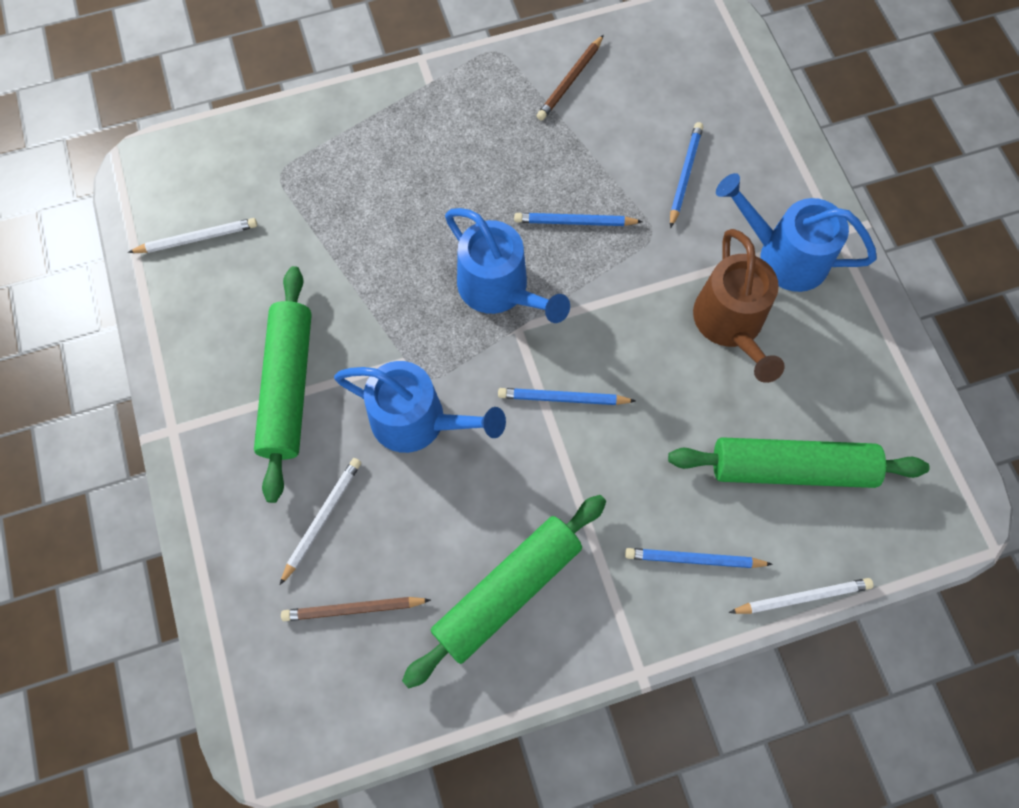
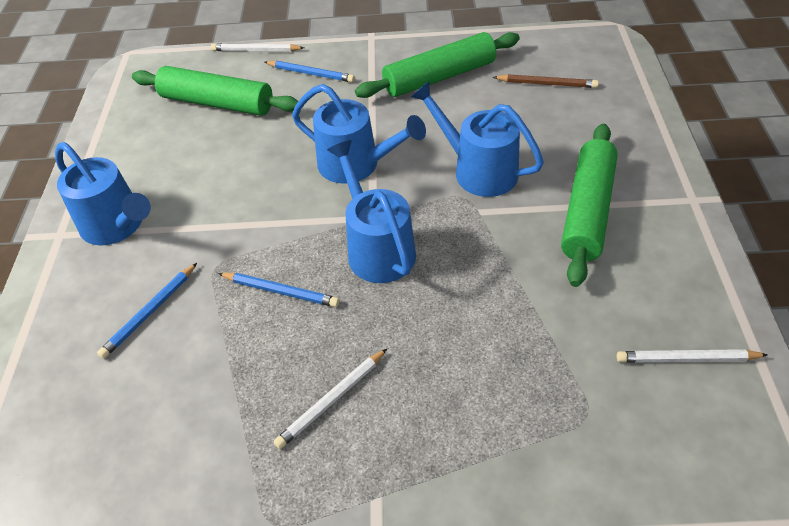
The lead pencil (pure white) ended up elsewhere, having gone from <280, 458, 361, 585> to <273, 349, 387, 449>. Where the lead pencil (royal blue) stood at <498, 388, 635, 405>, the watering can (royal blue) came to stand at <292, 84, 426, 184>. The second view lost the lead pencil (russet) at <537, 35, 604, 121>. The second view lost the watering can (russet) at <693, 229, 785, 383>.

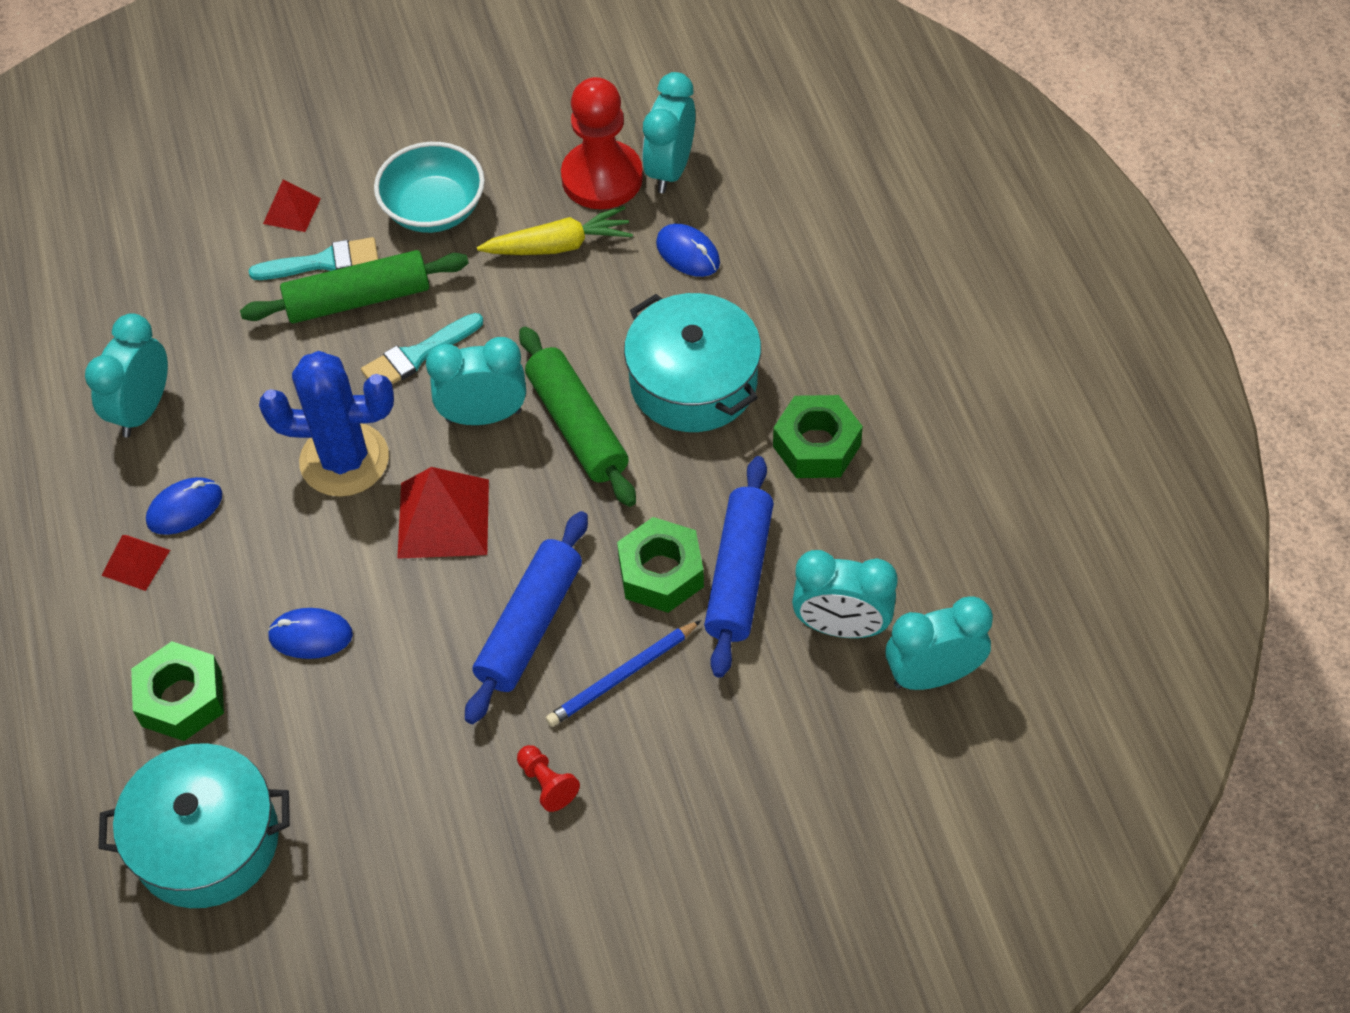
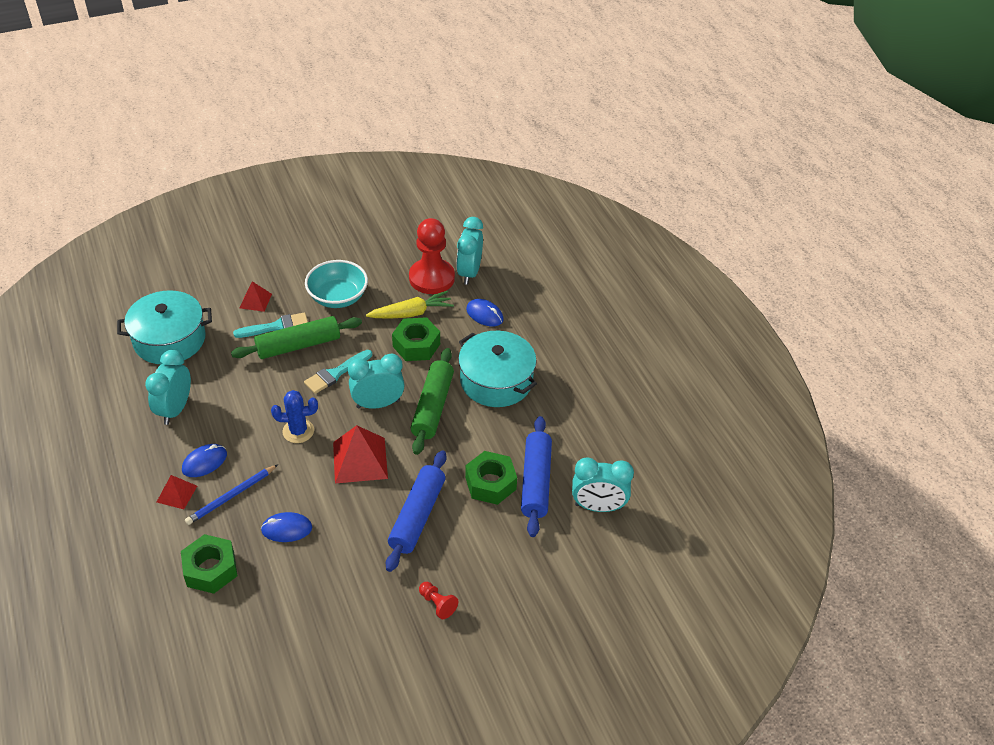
The stockpot (teal) ended up elsewhere, having gone from <98, 743, 290, 908> to <117, 290, 212, 364>. The lead pencil (royal blue) ended up elsewhere, having gone from <546, 620, 701, 727> to <185, 464, 278, 525>. The size of the prickly plant (royal blue) at <259, 351, 394, 497> changed by a factor of 0.60. The nut (leaf-green) ended up elsewhere, having gone from <773, 395, 863, 478> to <392, 317, 440, 361>. The dough roller (leaf-green) at <519, 327, 636, 507> ended up facing another way, 45 degrees clockwise from before. The second view lost the bedside clock (teal) at <885, 597, 993, 690>.

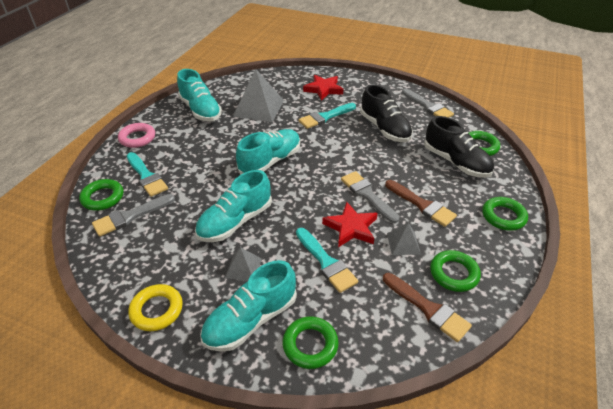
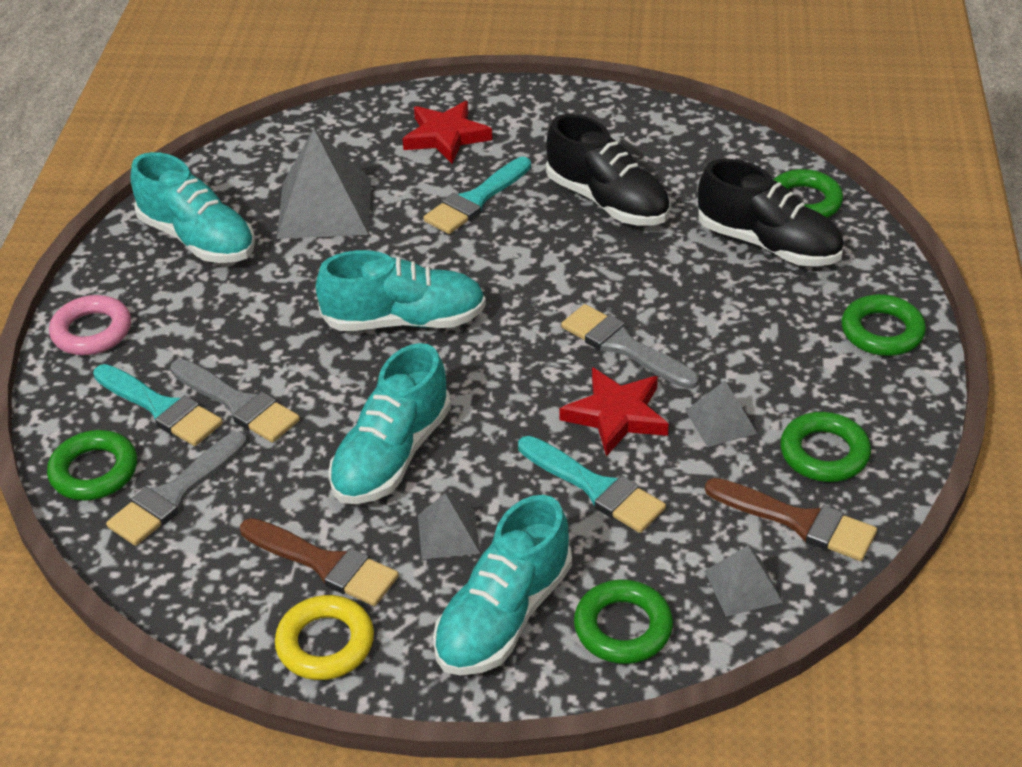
The paint brush (gray) ended up elsewhere, having gone from <402, 88, 454, 118> to <170, 359, 300, 443>. The paint brush (russet) ended up elsewhere, having gone from <385, 180, 457, 227> to <240, 518, 399, 606>. The lace-up shoe (teal) at <236, 129, 300, 175> ended up facing another way, 60 degrees clockwise from before. The second view gained the solid pyramid (gray) at <704, 546, 782, 617>.

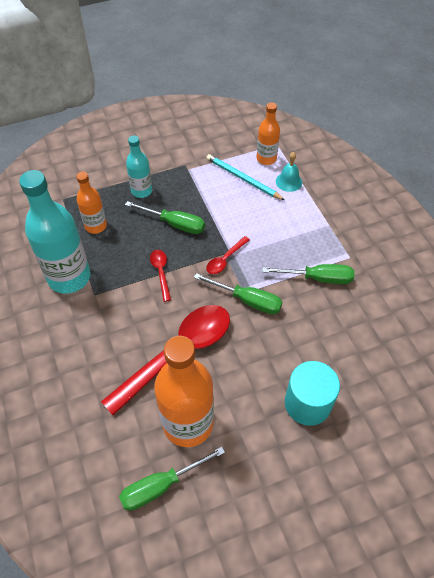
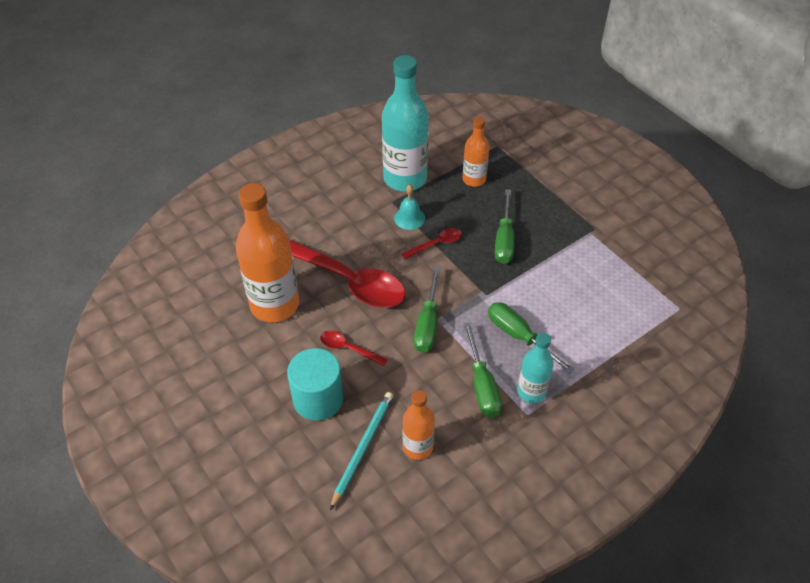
The teaspoon (crimson) ended up elsewhere, having gone from <206, 236, 250, 274> to <320, 331, 388, 366>. The lead pencil (teal) ended up elsewhere, having gone from <206, 154, 284, 200> to <330, 392, 393, 510>. The hand bell (teal) ended up elsewhere, having gone from <276, 152, 302, 192> to <394, 185, 425, 230>. The flask (orange) ended up elsewhere, having gone from <257, 102, 280, 165> to <402, 390, 435, 460>. The screwdriver (leaf-green) ended up elsewhere, having gone from <119, 447, 225, 511> to <488, 302, 575, 374>. The flask (teal) ended up elsewhere, having gone from <126, 135, 152, 198> to <517, 333, 554, 403>.

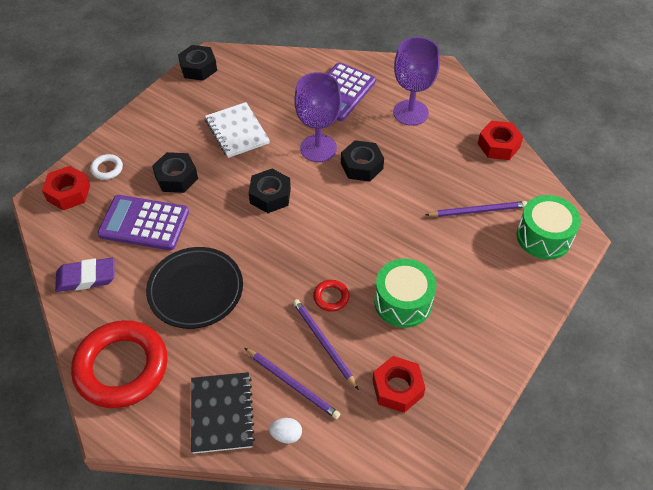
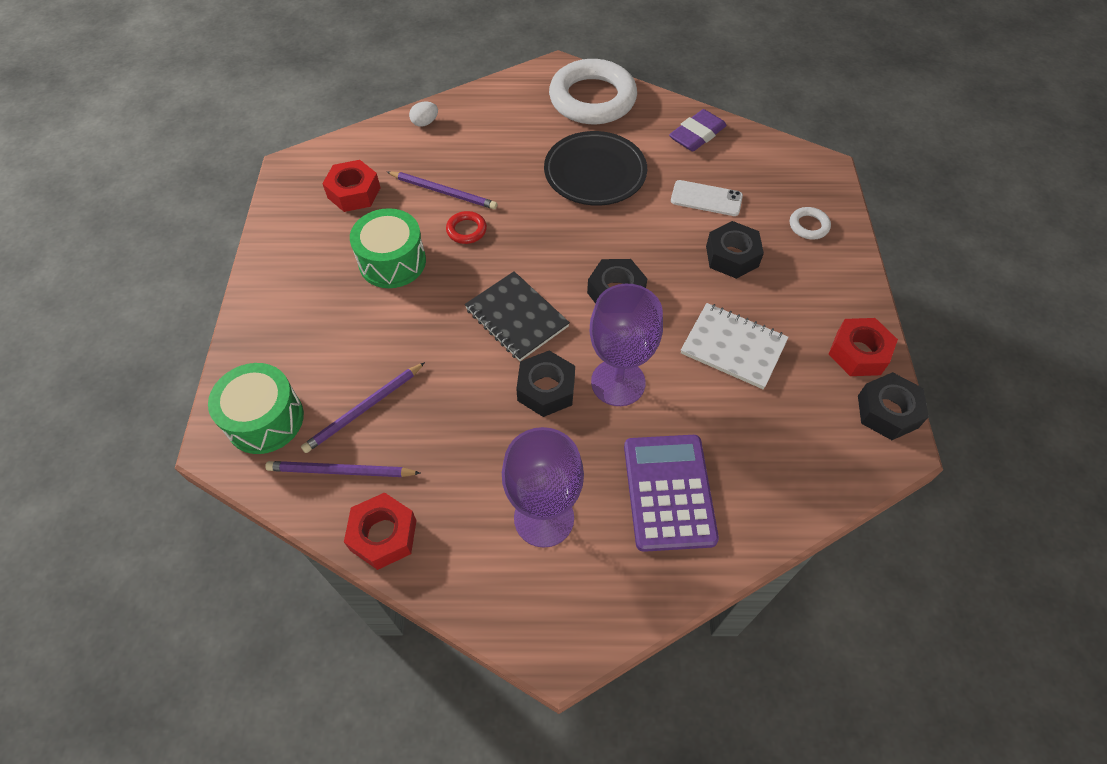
The lead pencil (violet) ended up elsewhere, having gone from <245, 348, 340, 419> to <265, 461, 420, 477>. The notebook (jet-black) ended up elsewhere, having gone from <191, 372, 255, 454> to <465, 271, 570, 361>. What was the torus (crimson) at <71, 320, 168, 408> turned into the torus (pure white) at <549, 59, 637, 124>. Where the adding machine (violet) stood at <97, 195, 189, 250>, the phone (pure white) came to stand at <671, 180, 743, 216>. The nut (crimson) ended up elsewhere, having gone from <42, 166, 90, 210> to <829, 318, 898, 376>.

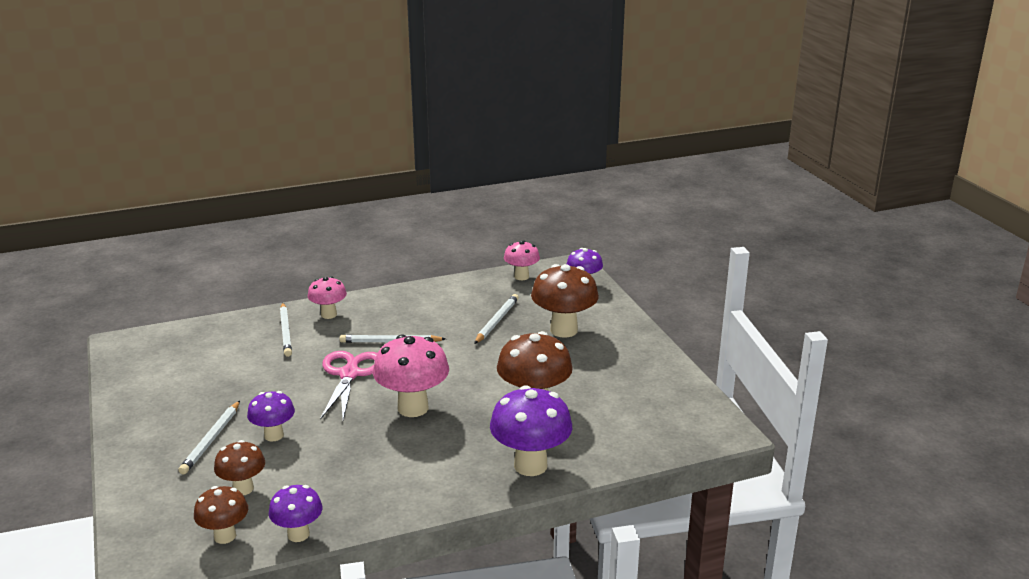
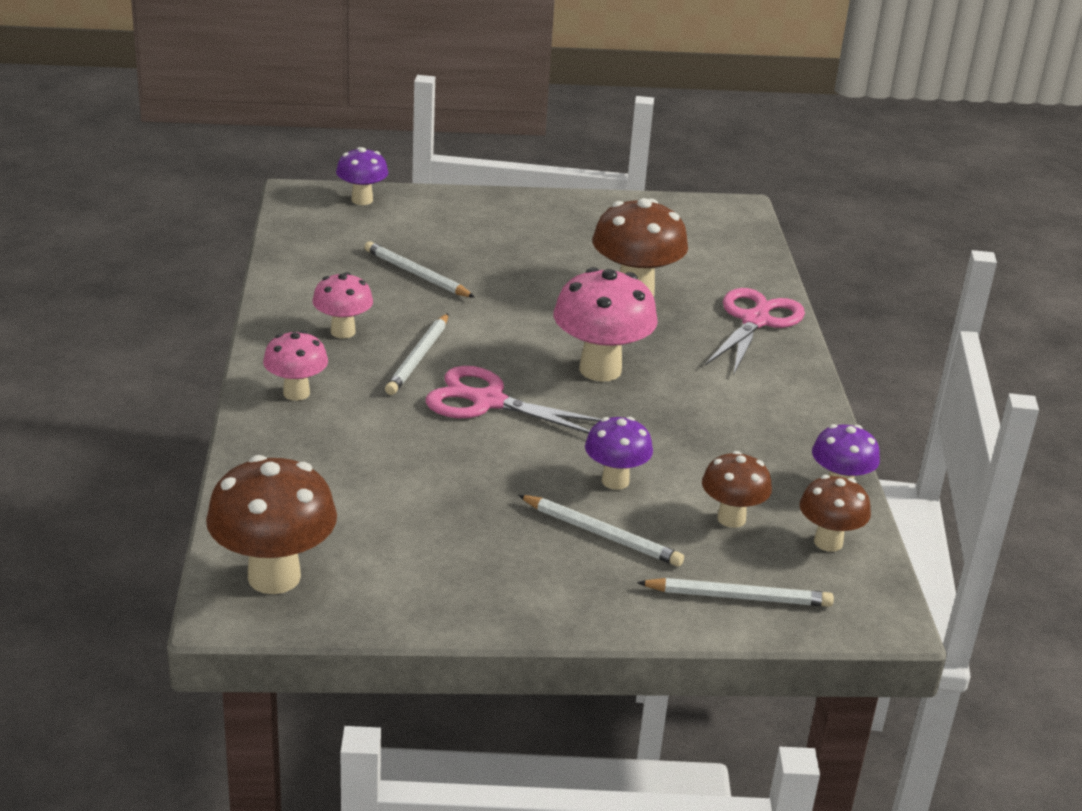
The mushroom (russet) ended up elsewhere, having gone from <531, 264, 599, 338> to <206, 455, 337, 594>. The mushroom (rose-pink) ended up elsewhere, having gone from <504, 240, 540, 280> to <312, 272, 373, 339>. The lead pencil (pure white) ended up elsewhere, having gone from <280, 303, 292, 357> to <637, 578, 834, 607>. Where the mushroom (violet) stood at <490, 385, 572, 476>, the pair of scissors (rose-pink) came to stand at <705, 288, 805, 375>.

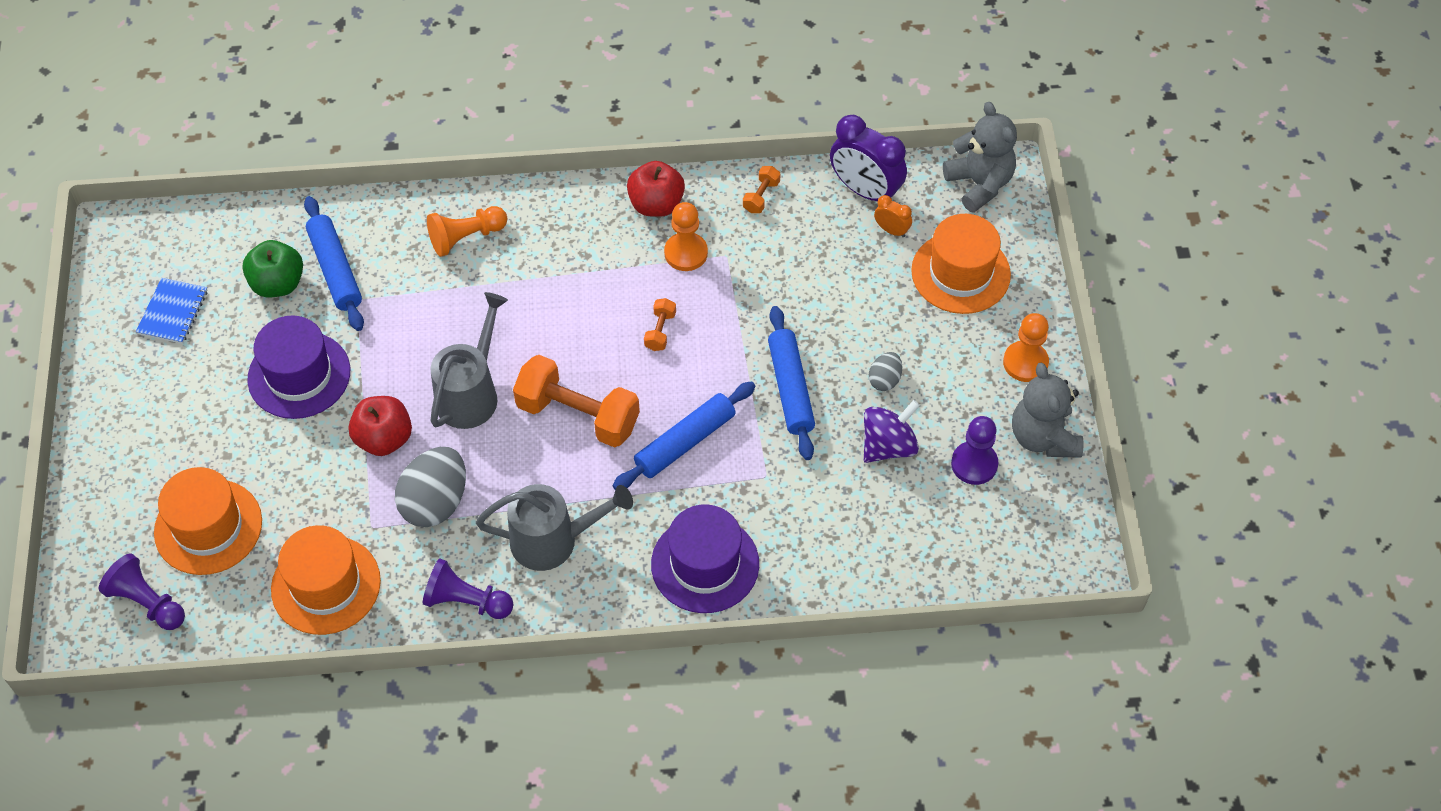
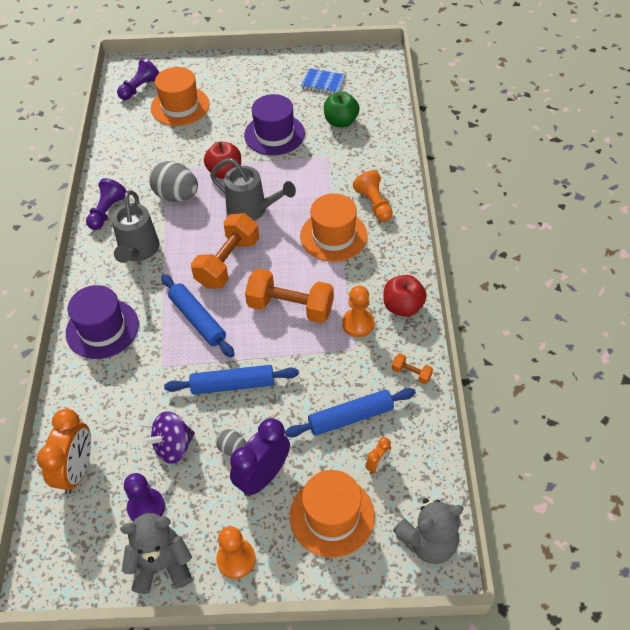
The second view gained the bedside clock (orange) at <37, 409, 91, 494>. The toy top (violet) at <864, 400, 920, 463> ended up facing another way, 90 degrees clockwise from before. The bedside clock (violet) ended up elsewhere, having gone from <830, 115, 907, 201> to <230, 418, 290, 497>. The size of the dumbbell (orange) at <644, 298, 676, 351> changed by a factor of 2.26. The dough roller (royal blue) ended up elsewhere, having gone from <304, 196, 364, 331> to <285, 388, 416, 437>. The hat (orange) ended up elsewhere, having gone from <271, 525, 381, 635> to <300, 193, 368, 262>.

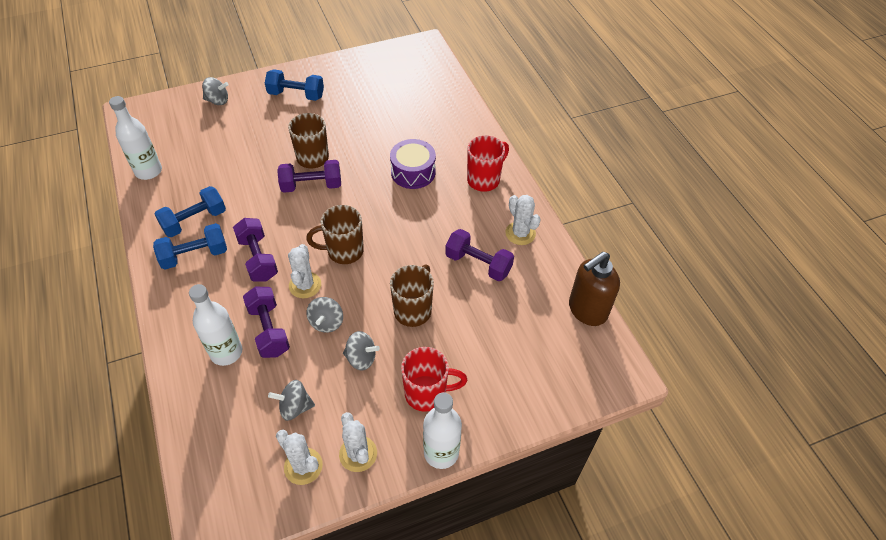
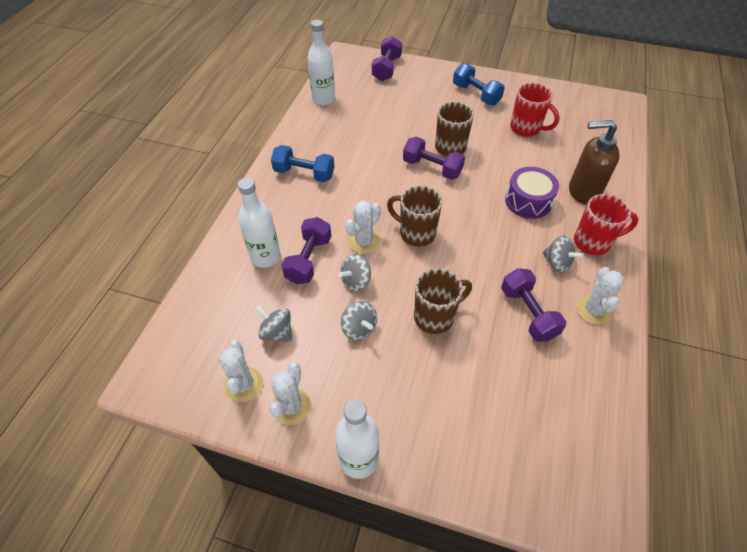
The dumbbell (violet) ended up elsewhere, having gone from <233, 218, 278, 282> to <372, 36, 402, 81>. The mug (crimson) ended up elsewhere, having gone from <401, 347, 467, 412> to <510, 83, 560, 137>. The toy top (gray) ended up elsewhere, having gone from <202, 77, 228, 105> to <542, 236, 584, 272>. The pump bottle (russet) ended up elsewhere, having gone from <569, 252, 620, 326> to <569, 120, 620, 205>. The second view lost the dumbbell (royal blue) at <155, 186, 226, 237>.

